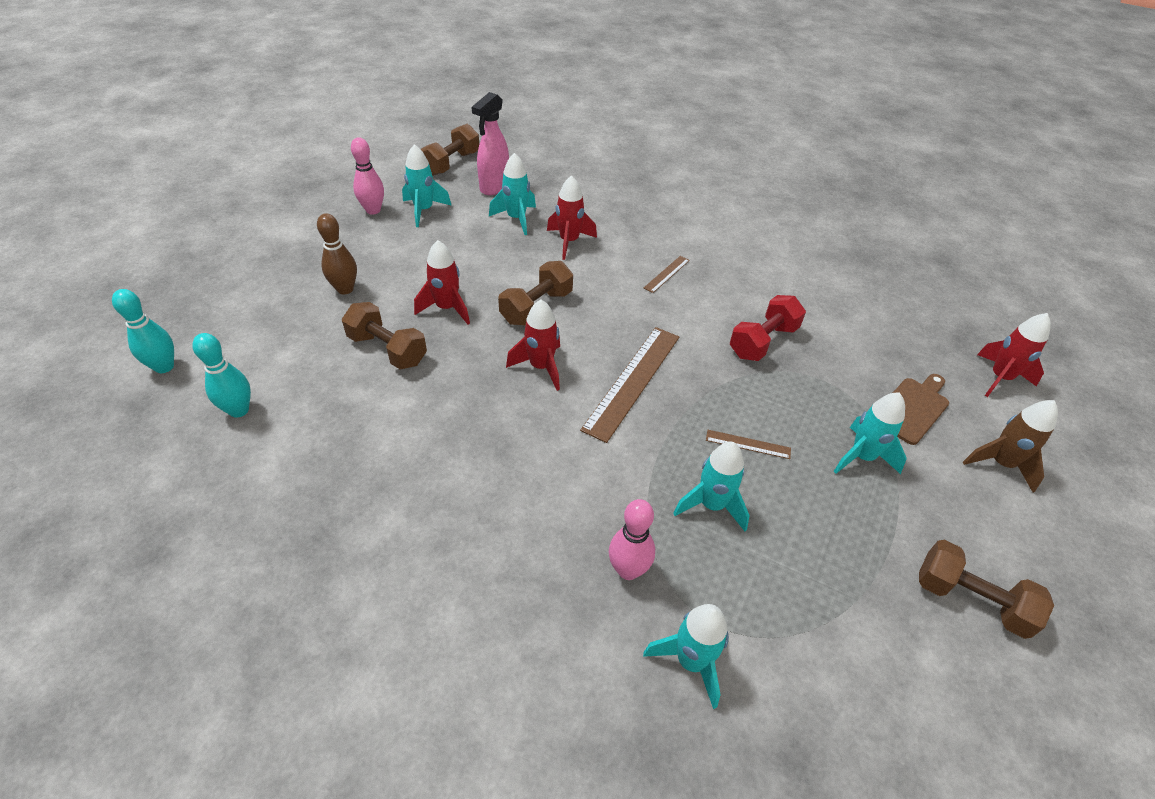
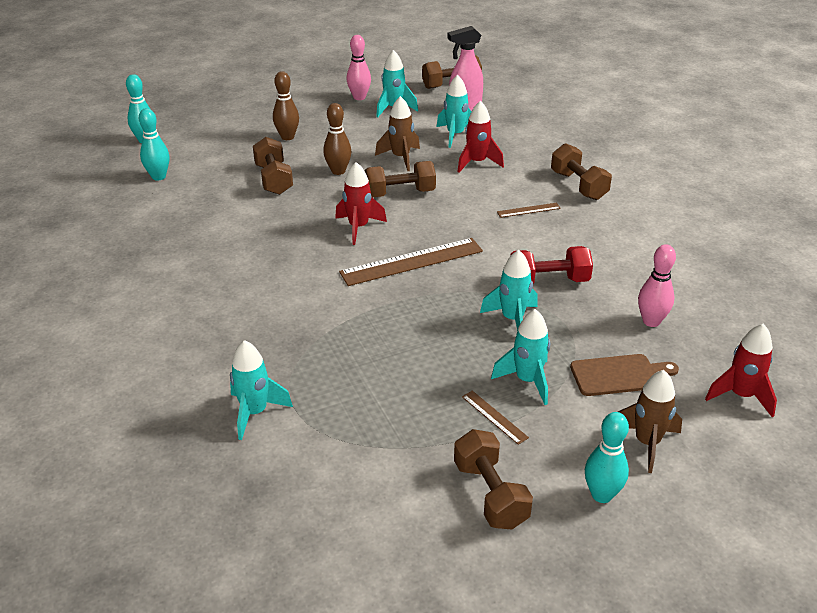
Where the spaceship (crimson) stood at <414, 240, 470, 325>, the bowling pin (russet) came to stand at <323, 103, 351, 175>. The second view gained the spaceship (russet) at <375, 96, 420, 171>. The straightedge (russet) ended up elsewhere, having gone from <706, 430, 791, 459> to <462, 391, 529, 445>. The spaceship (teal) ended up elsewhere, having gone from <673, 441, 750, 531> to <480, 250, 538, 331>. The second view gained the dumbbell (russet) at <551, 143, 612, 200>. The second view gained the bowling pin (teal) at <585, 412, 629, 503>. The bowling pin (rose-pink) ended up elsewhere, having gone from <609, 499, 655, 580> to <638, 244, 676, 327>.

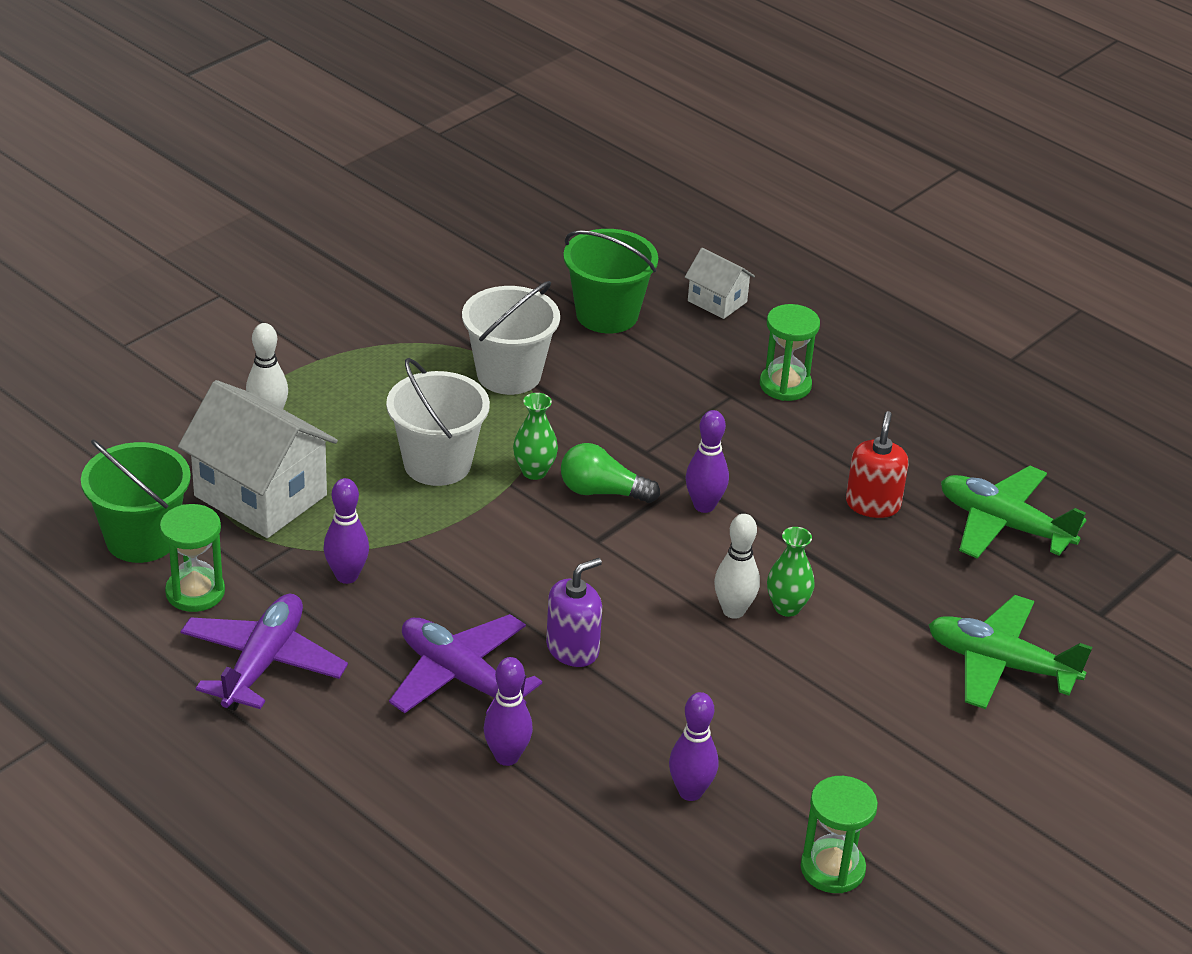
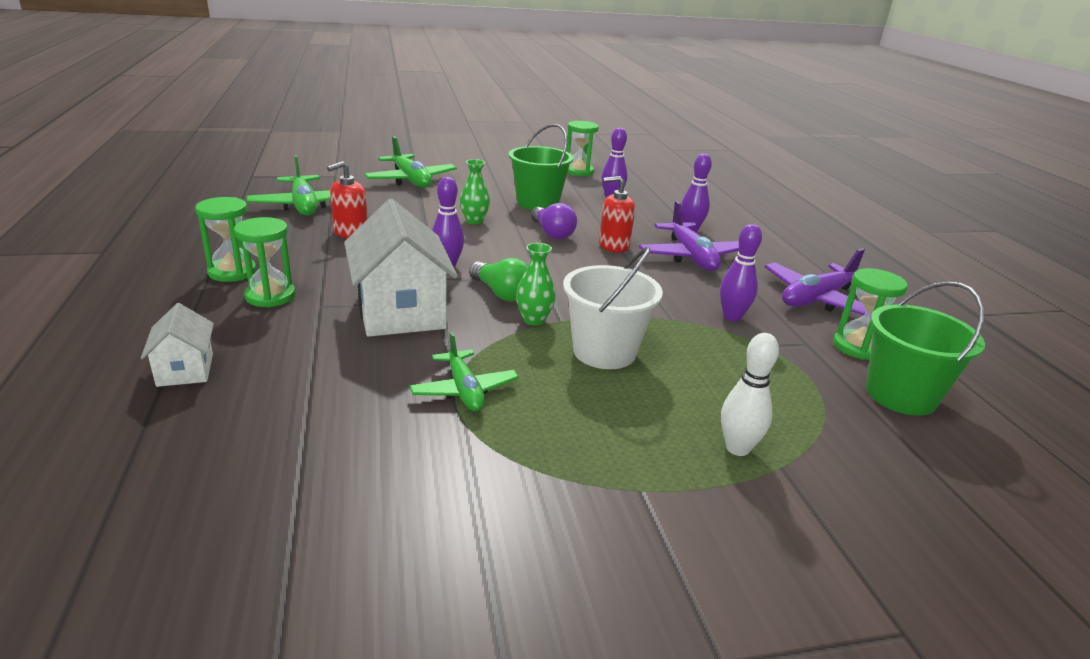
The second view gained the sand timer (leaf-green) at <195, 197, 257, 282>. The house (pure white) ended up elsewhere, having gone from <178, 380, 338, 538> to <344, 199, 458, 337>. Where the bucket (pure white) stood at <462, 281, 560, 395>, the plane (leaf-green) came to stand at <410, 332, 519, 411>. The bucket (leaf-green) ended up elsewhere, having gone from <563, 229, 658, 333> to <509, 124, 573, 210>. The second view gained the lightbulb (violet) at <531, 203, 577, 239>. What was the pump bottle (violet) at <546, 558, 602, 667> turned into the pump bottle (crimson) at <599, 176, 635, 253>. The second view lost the bowling pin (pure white) at <714, 514, 760, 619>.

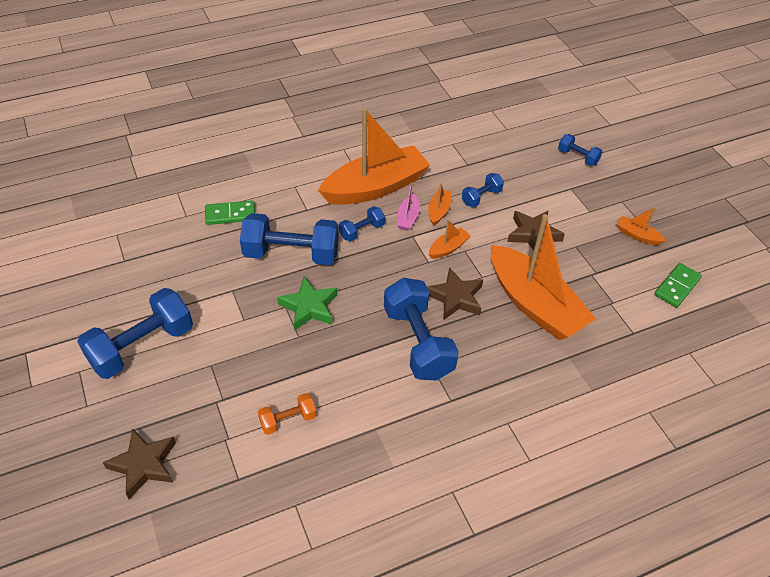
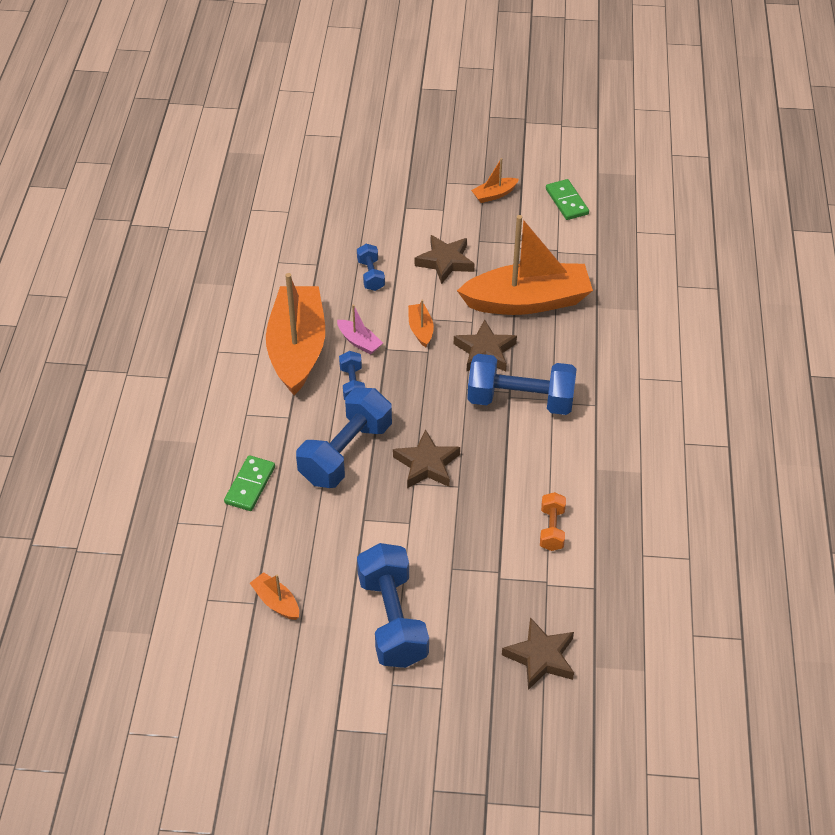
The toy boat (orange) ended up elsewhere, having gone from <428, 183, 452, 226> to <250, 572, 299, 620>. What was the five-pointed star (leaf-green) at <277, 277, 338, 330> turned into the five-pointed star (russet) at <393, 429, 460, 488>. The second view lost the dumbbell (royal blue) at <558, 134, 603, 166>.

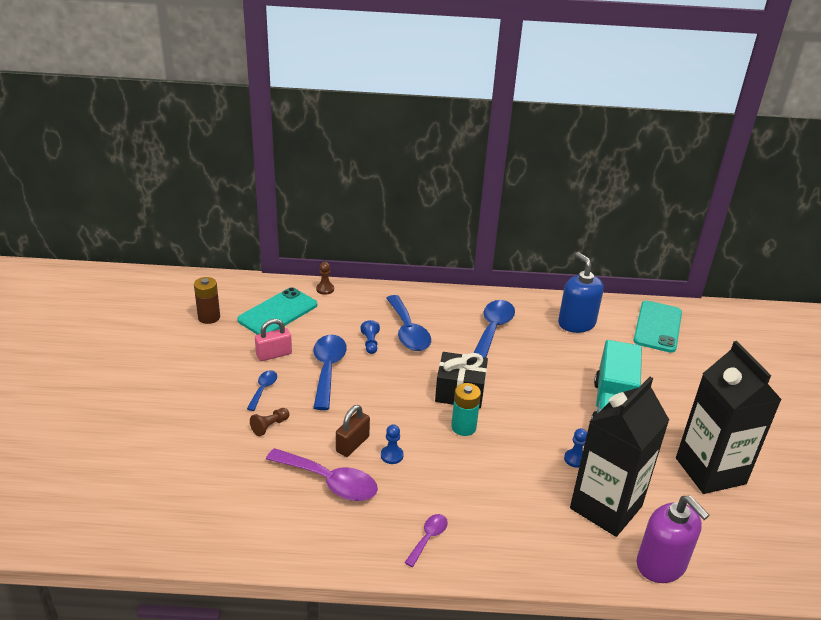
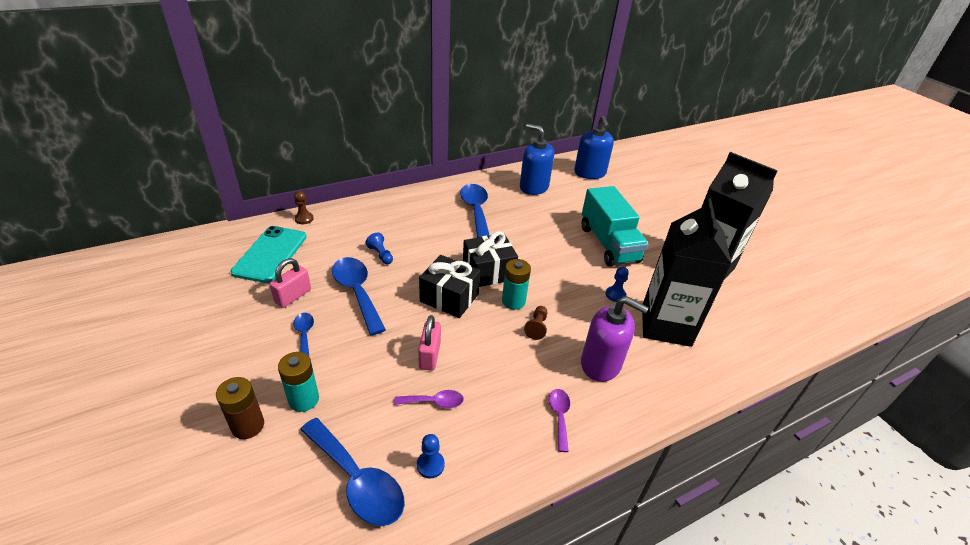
The AA battery (russet) ended up elsewhere, having gone from <194, 277, 220, 324> to <216, 377, 264, 439>. The second view gained the AA battery (teal) at <278, 352, 319, 412>. The teaspoon (royal blue) ended up elsewhere, having gone from <386, 295, 431, 351> to <300, 418, 405, 526>. The size of the teaspoon (violet) at <266, 448, 378, 501> changed by a factor of 0.52. The chess pawn (royal blue) ended up elsewhere, having gone from <381, 424, 404, 464> to <417, 434, 445, 478>. What was the padlock (russet) at <336, 405, 370, 457> turned into the padlock (rose-pink) at <418, 315, 441, 371>. The second view gained the wrapped gift (jet-black) at <419, 255, 480, 318>. The chess pawn (russet) ended up elsewhere, having gone from <250, 408, 289, 436> to <524, 306, 547, 340>. Where the phone (teal) stood at <633, 301, 682, 353>, the pump bottle (royal blue) came to stand at <574, 116, 614, 179>. The pump bottle (violet) ended up elsewhere, having gone from <637, 495, 710, 583> to <581, 296, 649, 382>.

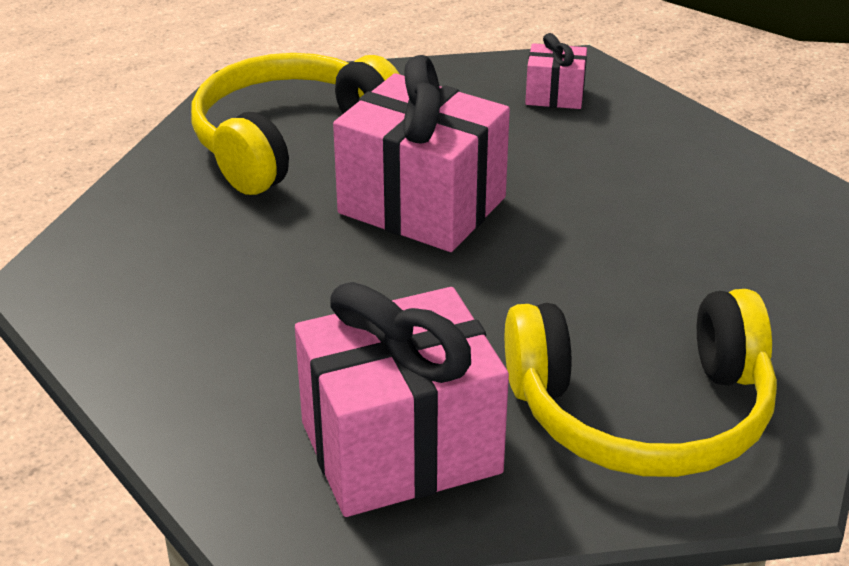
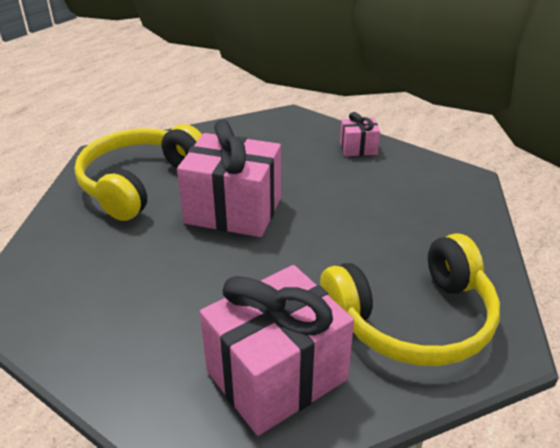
The wrapped gift (rose-pink) ended up elsewhere, having gone from <525, 33, 587, 109> to <340, 112, 380, 156>.

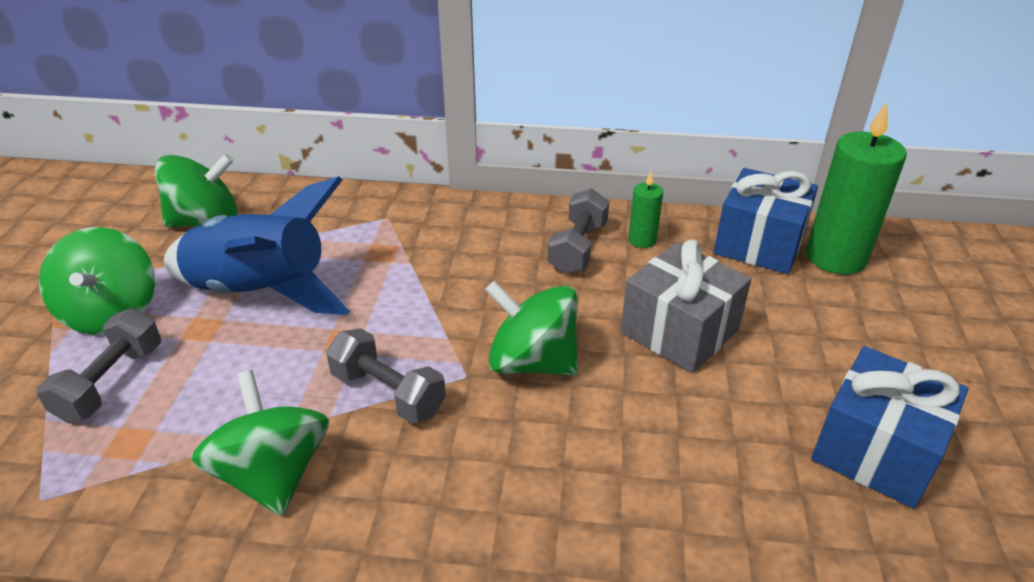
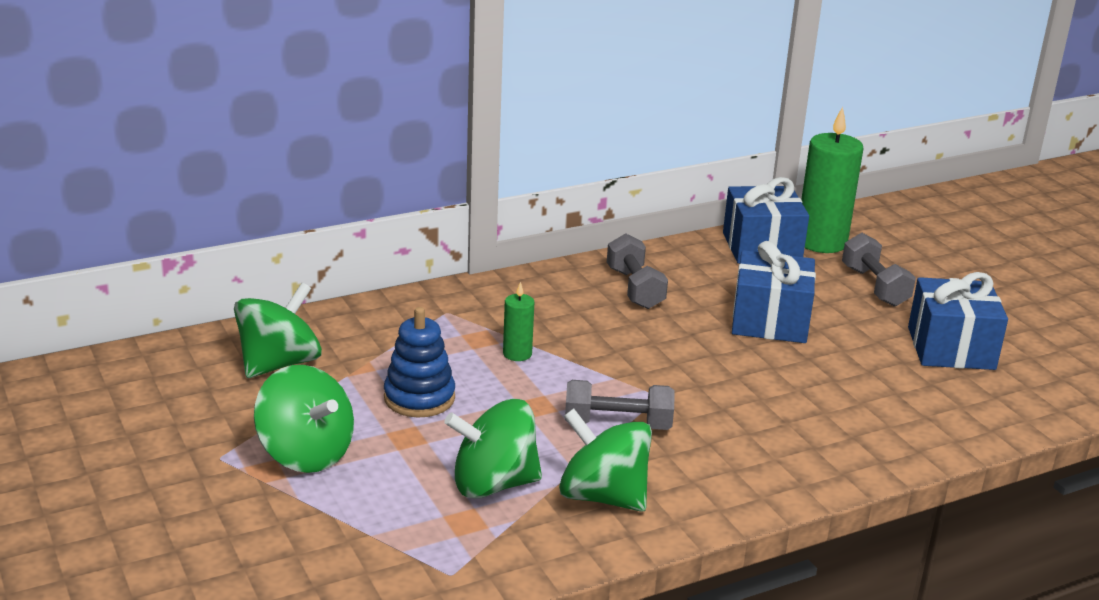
Where the spaceship (royal blue) stood at <164, 176, 350, 315>, the stacking toy (royal blue) came to stand at <384, 307, 455, 418>. The toy top (leaf-green) ended up elsewhere, having gone from <485, 281, 578, 376> to <444, 399, 542, 498>. The candle (leaf-green) ended up elsewhere, having gone from <628, 172, 663, 248> to <503, 282, 535, 361>. What was the wrapped gift (gray) at <621, 240, 751, 373> turned into the wrapped gift (royal blue) at <732, 241, 816, 343>. The dumbbell (gray) ended up elsewhere, having gone from <37, 308, 161, 423> to <842, 233, 916, 307>.

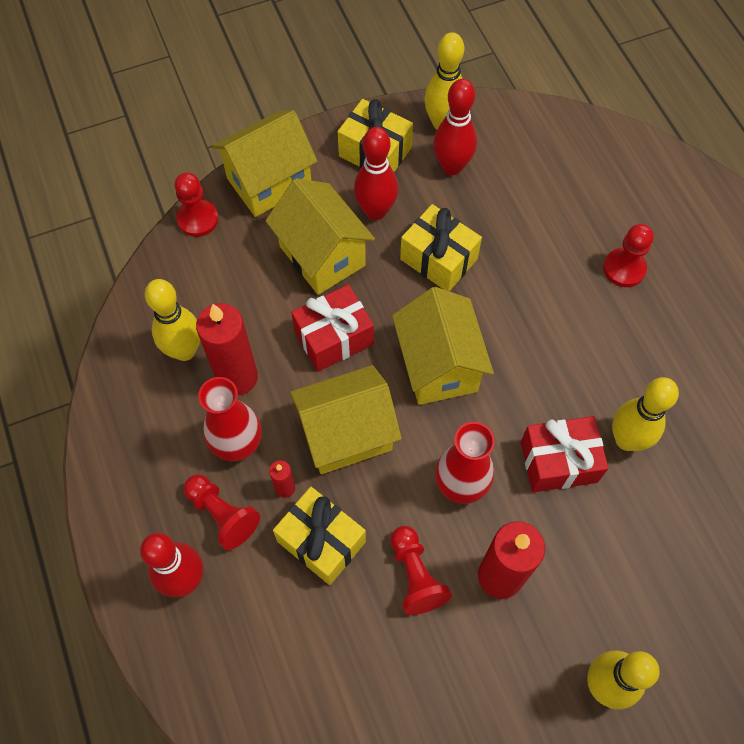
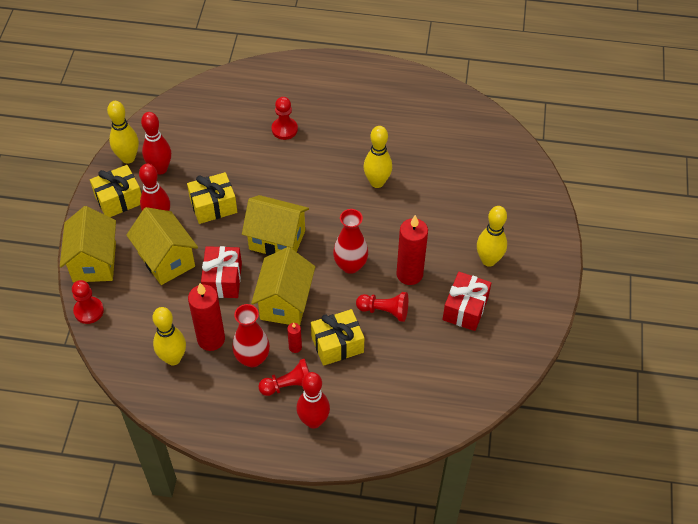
The house (yellow) at <266, 178, 375, 295> ended up facing another way, 60 degrees clockwise from before. The wrapped gift (crimson) ended up elsewhere, having gone from <521, 416, 609, 493> to <443, 272, 491, 331>.

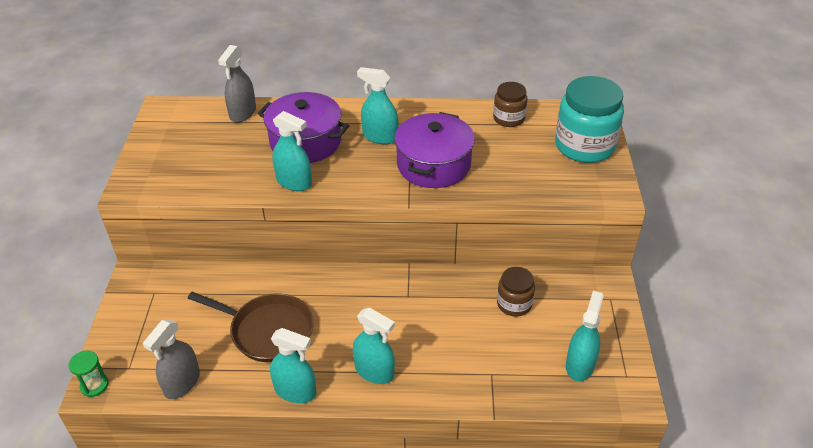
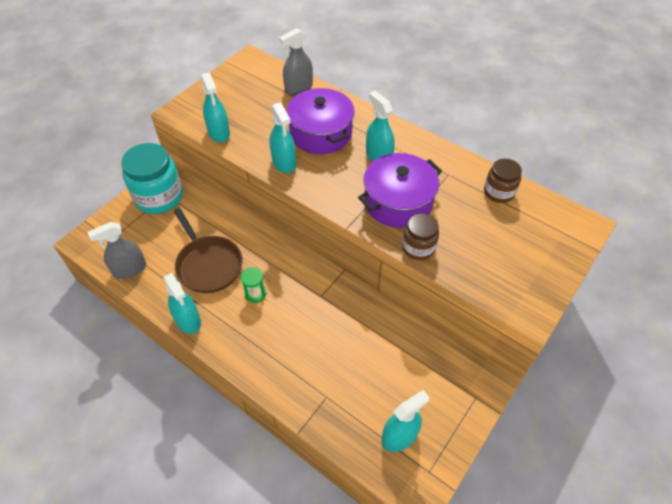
The preserve jar (teal) ended up elsewhere, having gone from <555, 76, 624, 163> to <121, 143, 183, 214>. The spray cleaner (teal) ended up elsewhere, having gone from <353, 307, 395, 384> to <201, 72, 230, 143>. The sand timer (leaf-green) ended up elsewhere, having gone from <69, 350, 109, 397> to <241, 267, 266, 303>. The preserve jar (russet) ended up elsewhere, having gone from <497, 267, 535, 316> to <402, 213, 439, 260>.

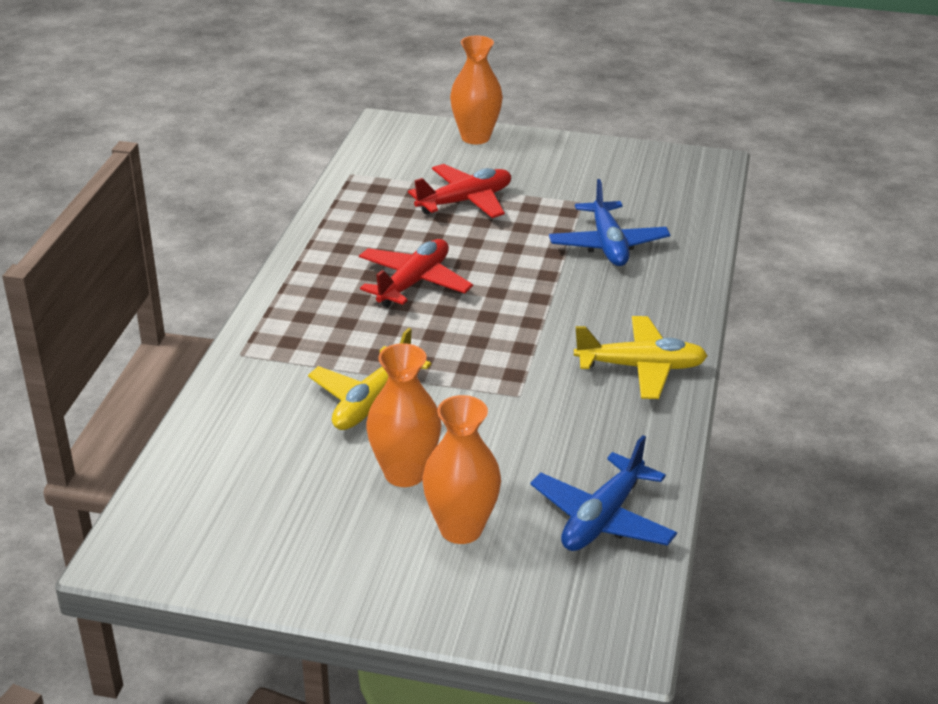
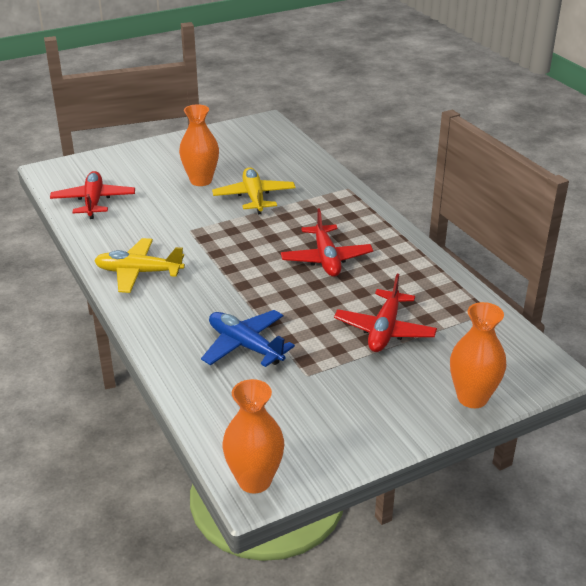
What was the plane (royal blue) at <530, 435, 677, 551> turned into the plane (crimson) at <50, 171, 135, 219>. The plane (yellow) at <574, 316, 708, 399> ended up facing another way, 45 degrees clockwise from before. The flower vase (orange) ended up elsewhere, having gone from <423, 395, 501, 544> to <223, 379, 284, 494>.

